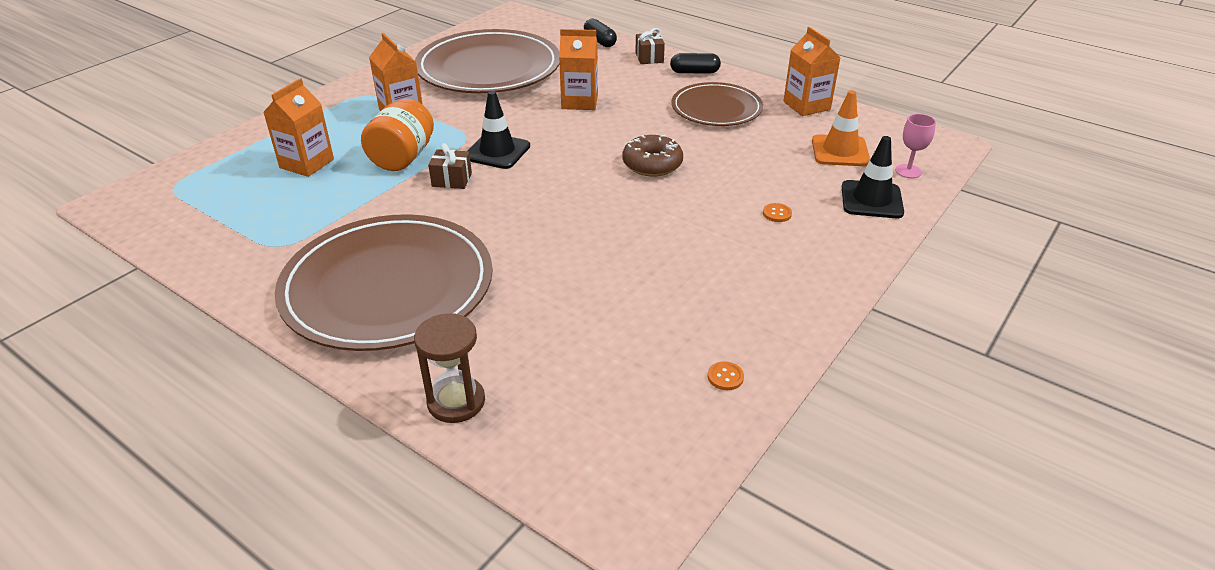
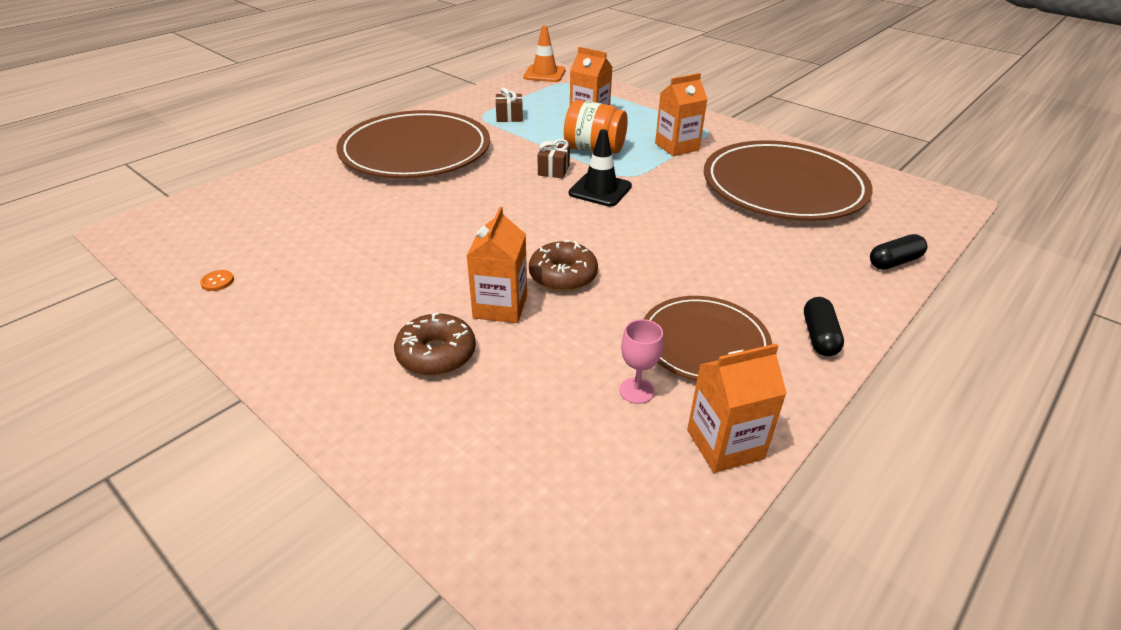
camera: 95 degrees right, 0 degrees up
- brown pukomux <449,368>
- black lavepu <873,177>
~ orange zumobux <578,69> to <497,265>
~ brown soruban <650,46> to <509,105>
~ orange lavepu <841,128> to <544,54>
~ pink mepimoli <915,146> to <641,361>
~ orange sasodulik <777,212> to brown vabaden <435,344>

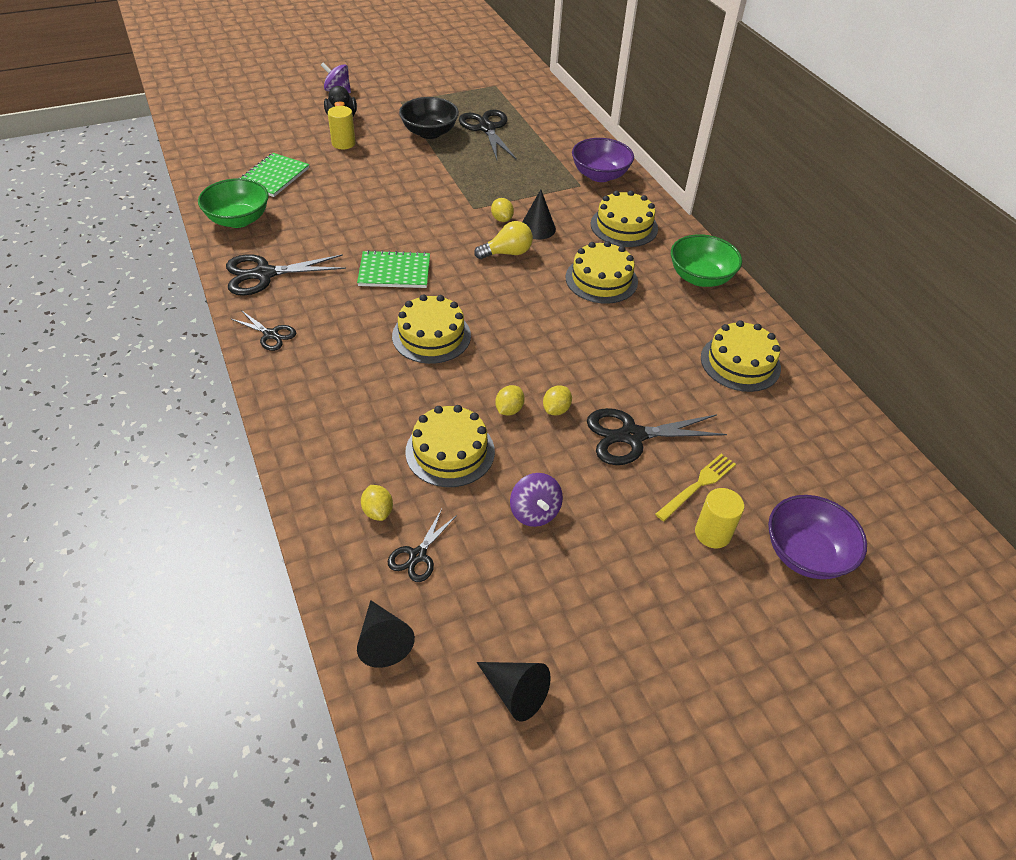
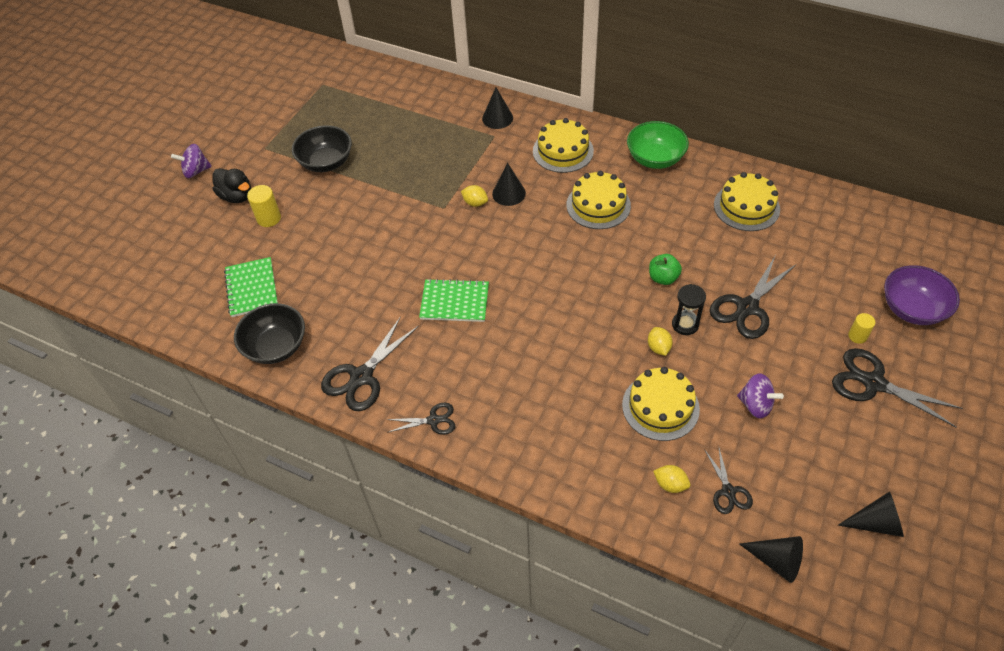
camera: 35 degrees left, 5 degrees up
- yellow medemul <431,329>
- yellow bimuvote <503,240>
- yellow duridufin <695,487>
+ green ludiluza <665,269>
~ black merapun <488,135> to <897,387>
~ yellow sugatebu <557,400> to black pukomux <689,309>
~ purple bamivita <603,160> to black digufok <497,108>
~ green bamivita <233,203> to black bamivita <269,333>
~ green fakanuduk <393,269> = <454,300> 45 degrees clockwise
~ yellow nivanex <719,518> = <861,328> x0.66

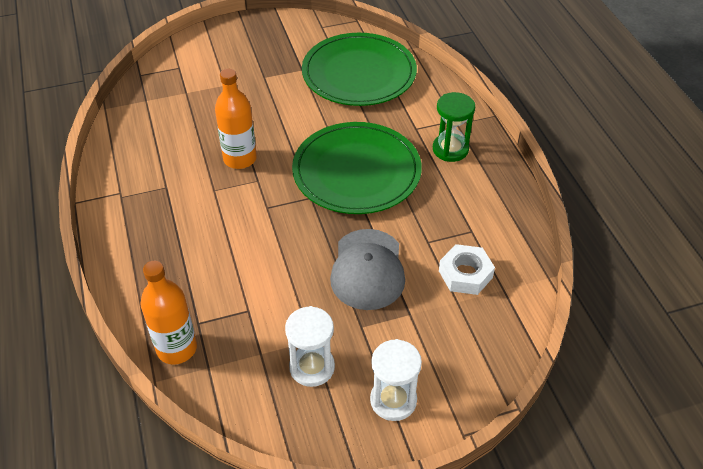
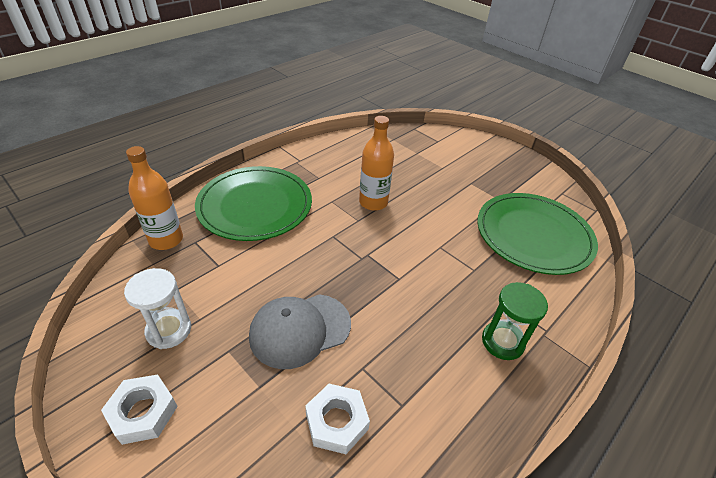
camera: 60 degrees right, 5 degrees down
~ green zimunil <357,168> to <253,203>
~ white pukomux <396,380> to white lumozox <139,409>

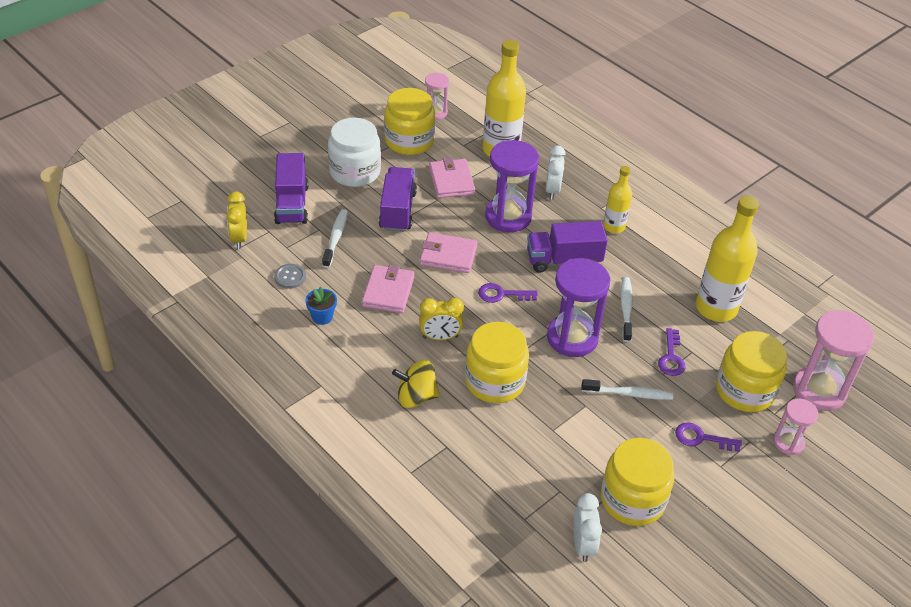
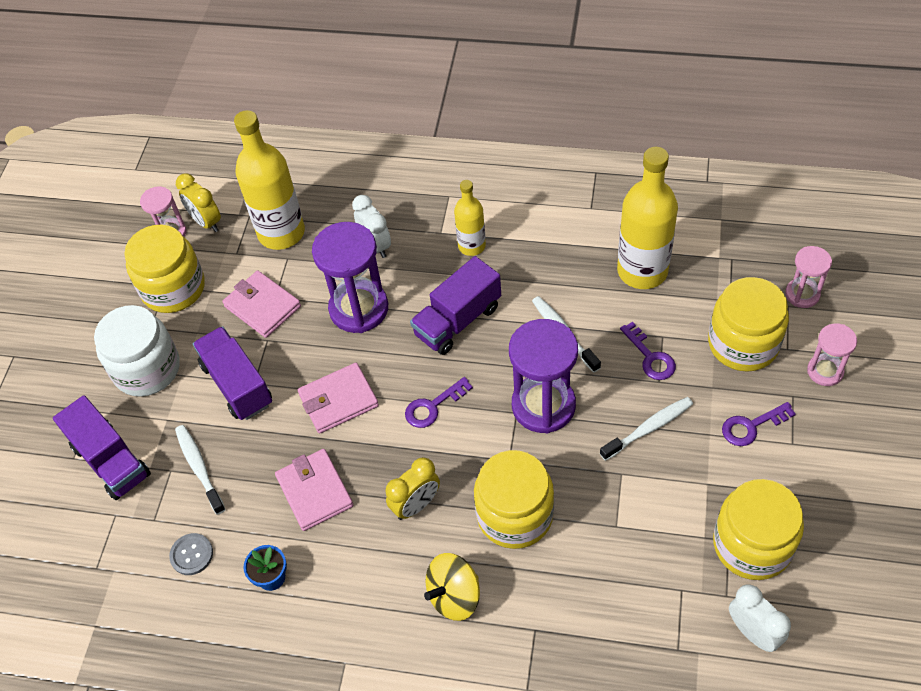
camera: 30 degrees left, 10 degrees up
~ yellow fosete <236,220> to <198,203>
~ pink pukomux <833,360> = <808,277> x0.56

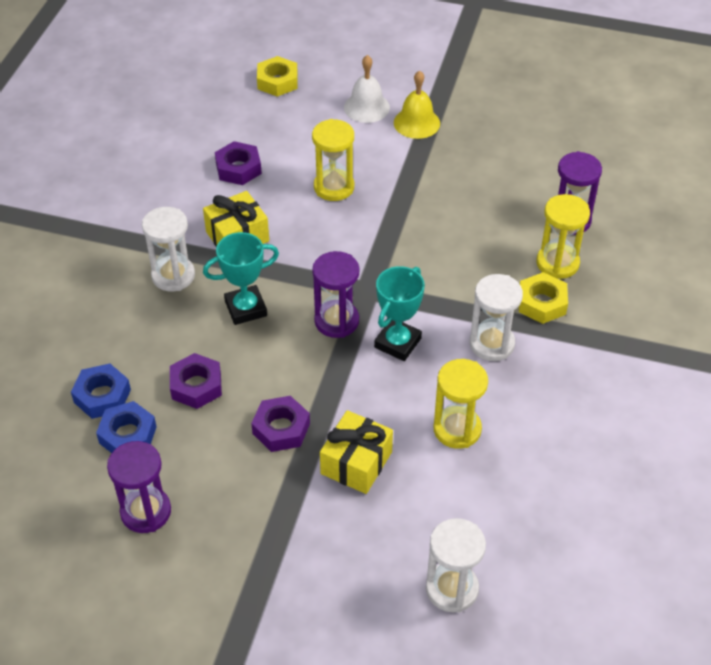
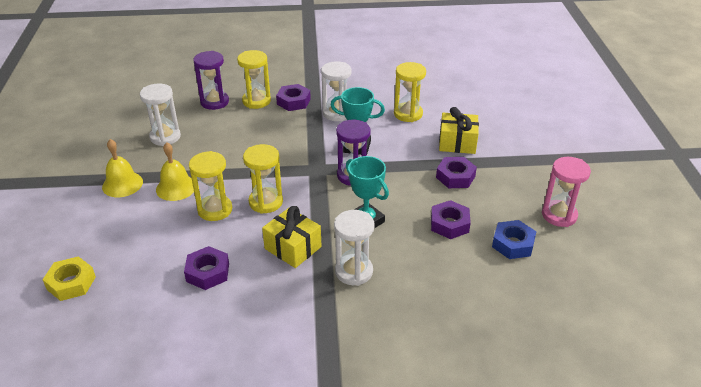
camera: 110 degrees left, 10 degrees down
- blue lumozox <101,391>
- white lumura <367,89>
+ yellow lumura <175,171>
+ yellow pukomux <263,179>
~ white pukomux <456,565> to <160,114>
~ purple pukomux <139,487> to pink pukomux <566,192>
~ yellow lumozox <543,298> to purple lumozox <293,97>

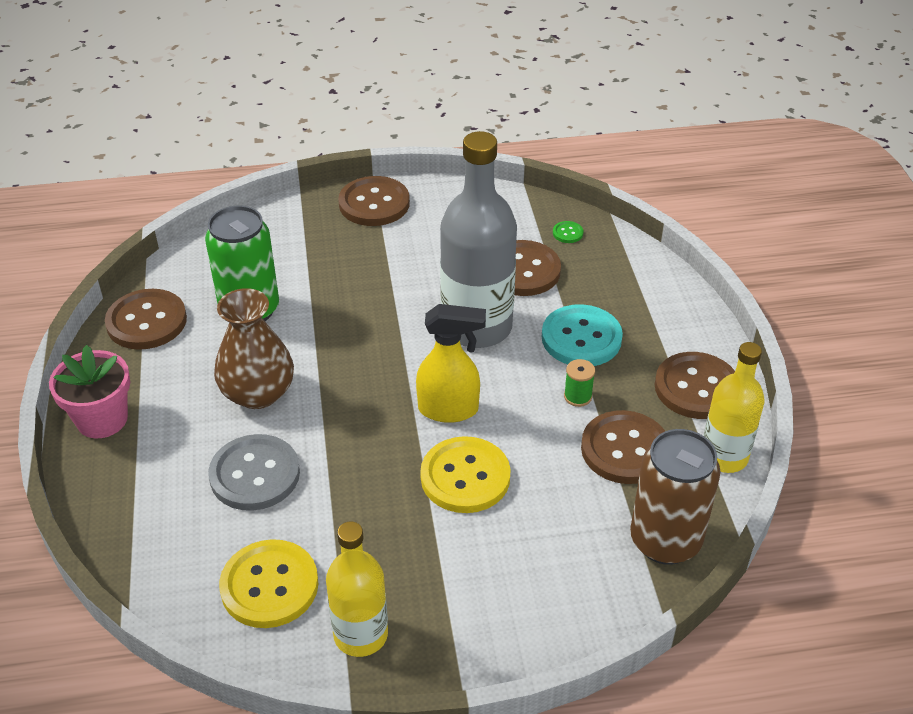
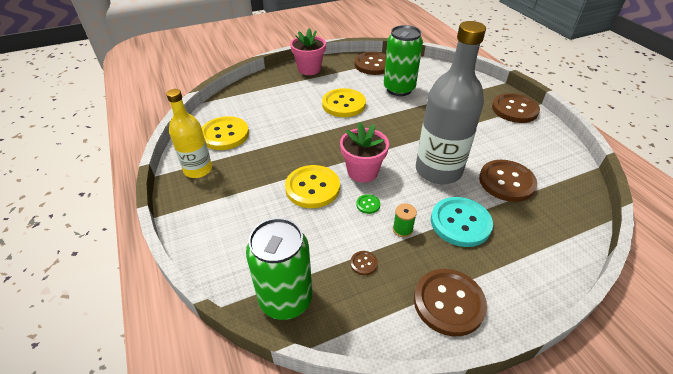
camera: 75 degrees right, 0 degrees up
- grey sasodulik <254,472>
- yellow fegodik <734,407>
~ green sasodulik <568,232> to <368,204>
~ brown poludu <254,348> to yellow sasodulik <344,102>
~ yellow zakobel <451,363> to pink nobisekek <364,152>
~ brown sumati <675,497> to green sumati <279,269>
~ brown sasodulik <623,447> = <364,263> x0.42

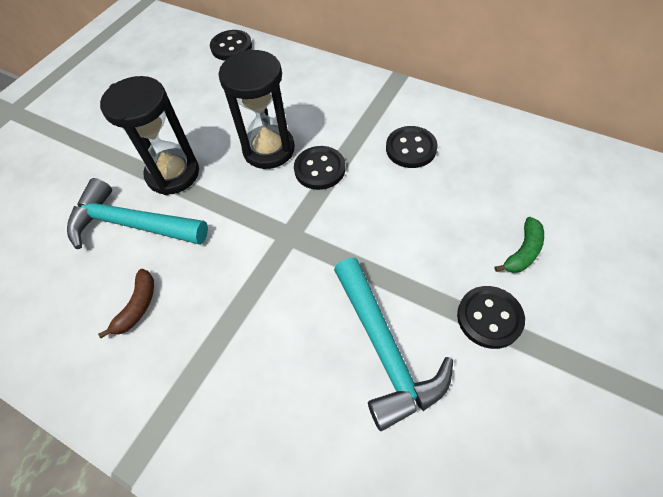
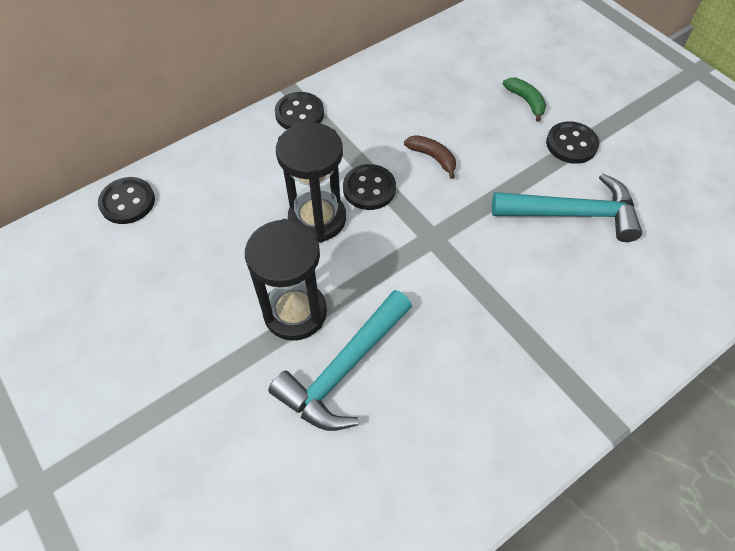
camera: 70 degrees left, 0 degrees up
~ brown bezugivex <126,303> to <430,157>
~ black sasodulik <412,147> to <299,110>

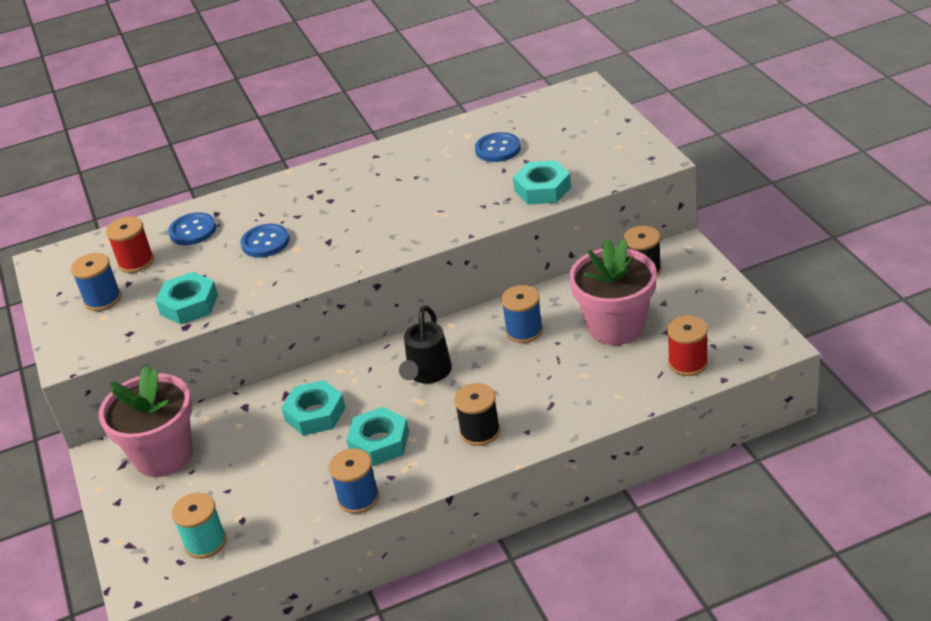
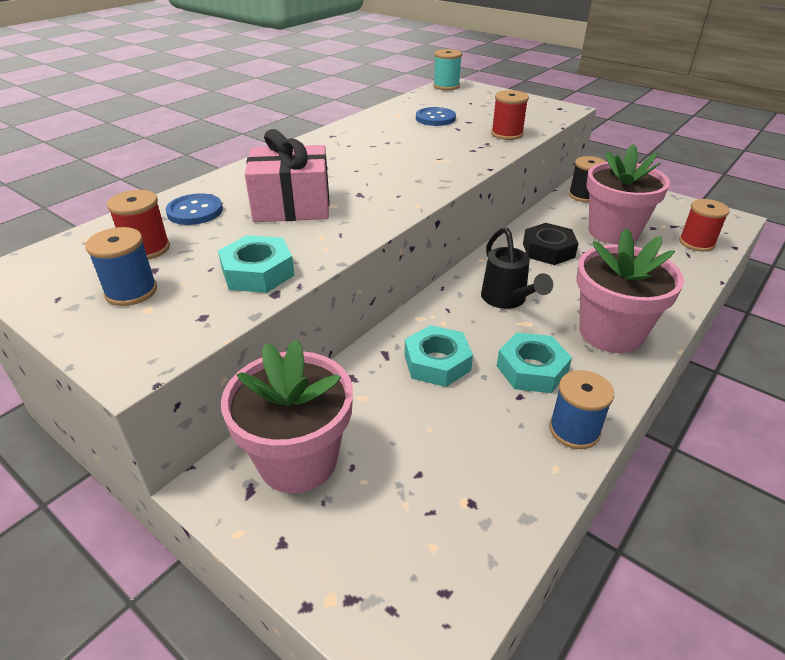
camera: 35 degrees left, 0 degrees up
~ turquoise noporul <199,525> to <447,69>
~ blue sasodulik <264,240> to pink soruban <287,175>
~ black noporul <477,414> to pink nobisekek <630,290>
~ blue noporul <522,314> to black lumozox <551,244>
~ turquoise lumozox <542,182> to red noporul <510,115>

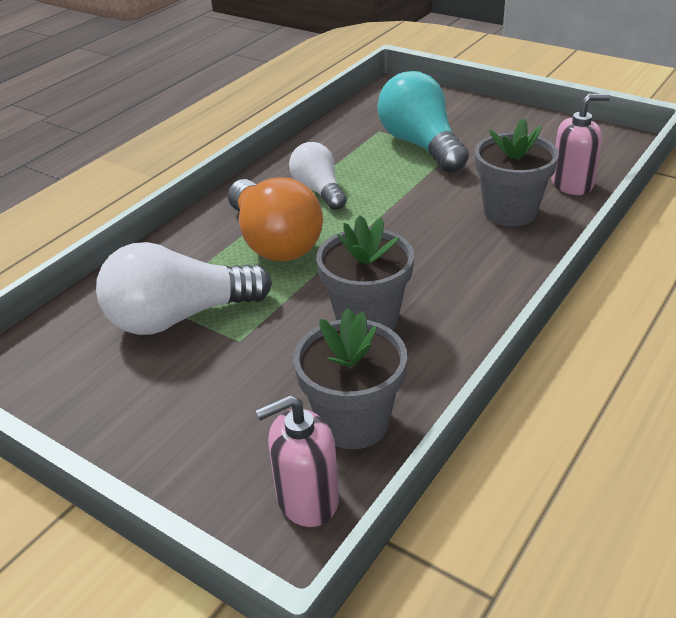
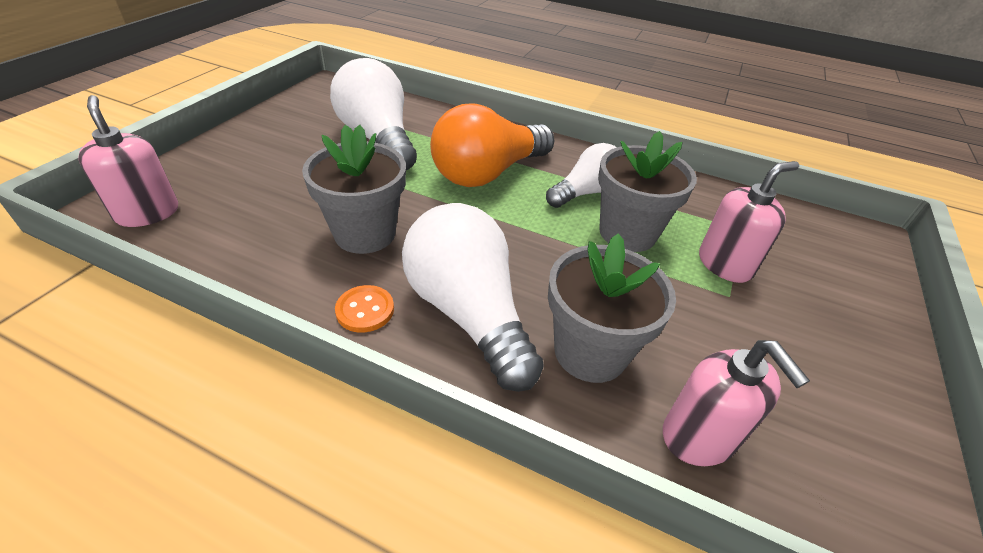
camera: 75 degrees right, 5 degrees up
+ orange sasodulik <364,309>
+ white bimuvote <473,297>
~ grey nobisekek <350,378> to <647,191>
~ turquoise bimuvote <422,122> to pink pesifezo <749,222>

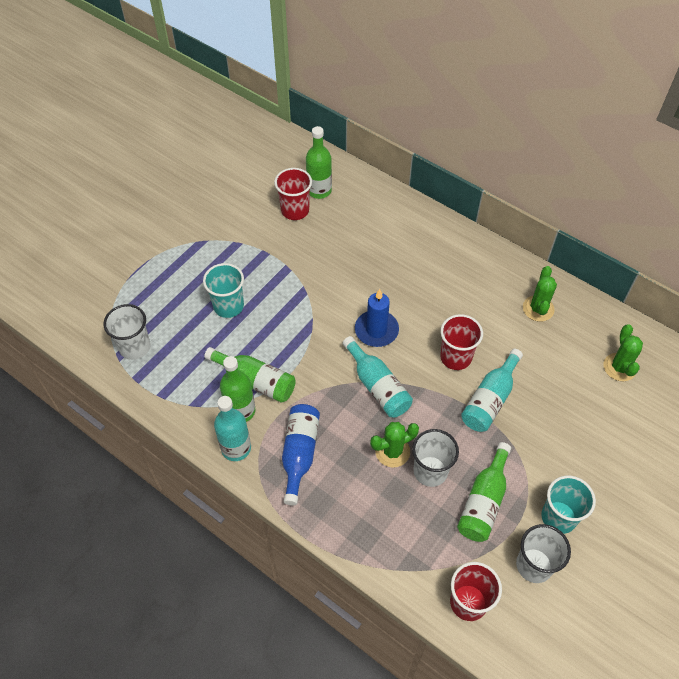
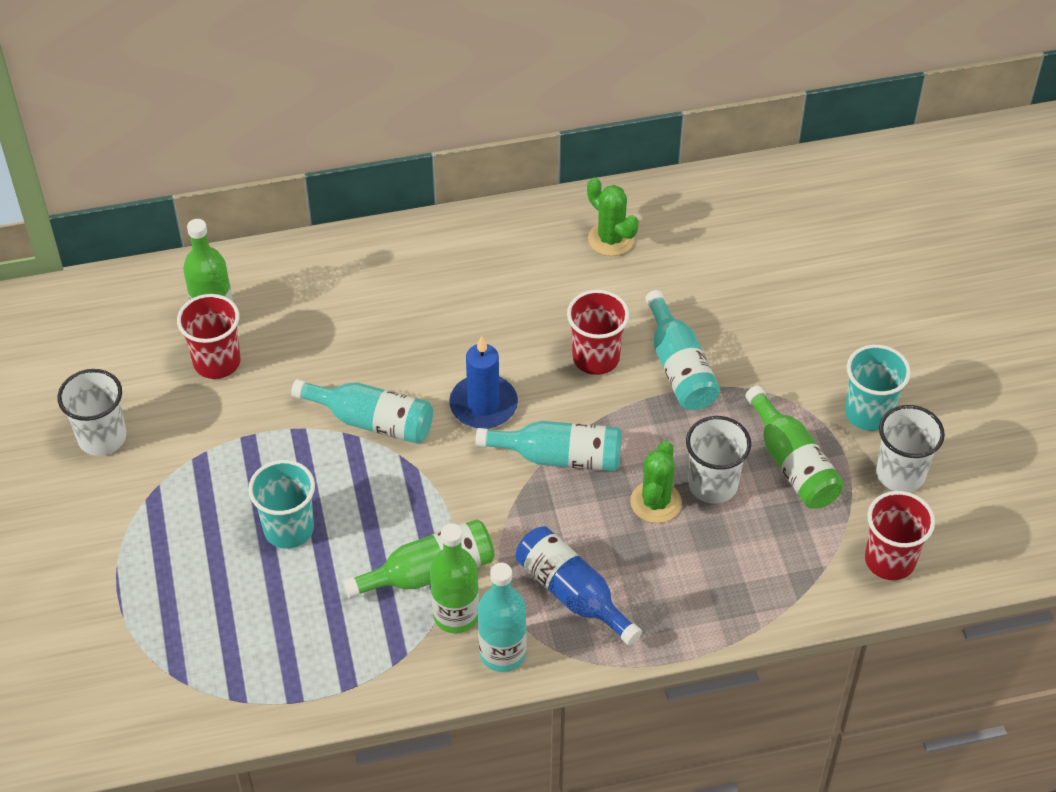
camera: 50 degrees left, 5 degrees down
- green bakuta <623,352>
+ turquoise fegodik <362,411>
~ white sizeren <127,332> to <92,412>

